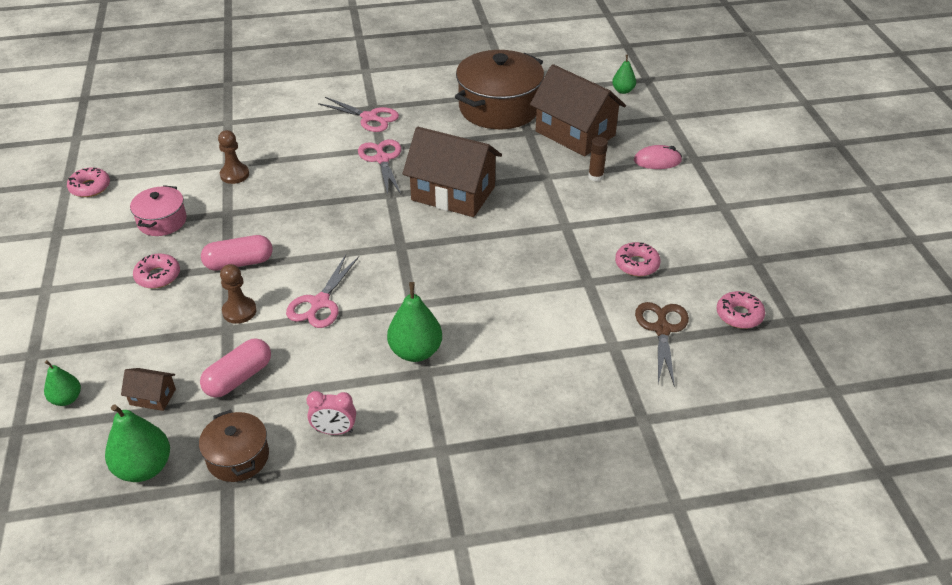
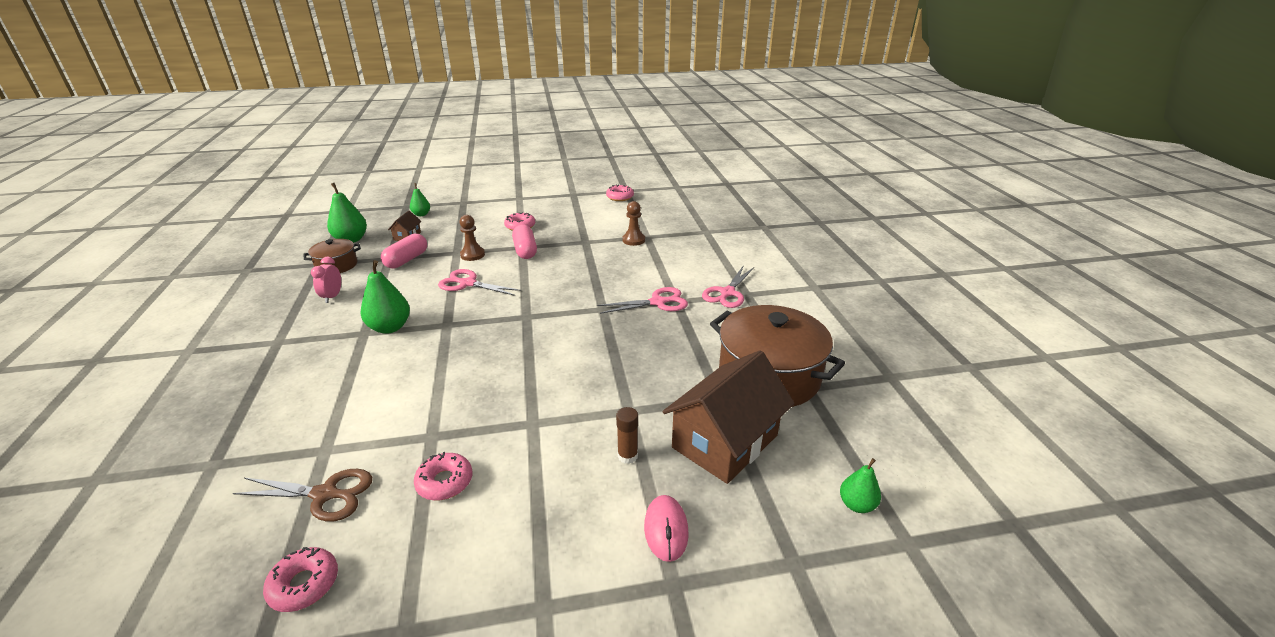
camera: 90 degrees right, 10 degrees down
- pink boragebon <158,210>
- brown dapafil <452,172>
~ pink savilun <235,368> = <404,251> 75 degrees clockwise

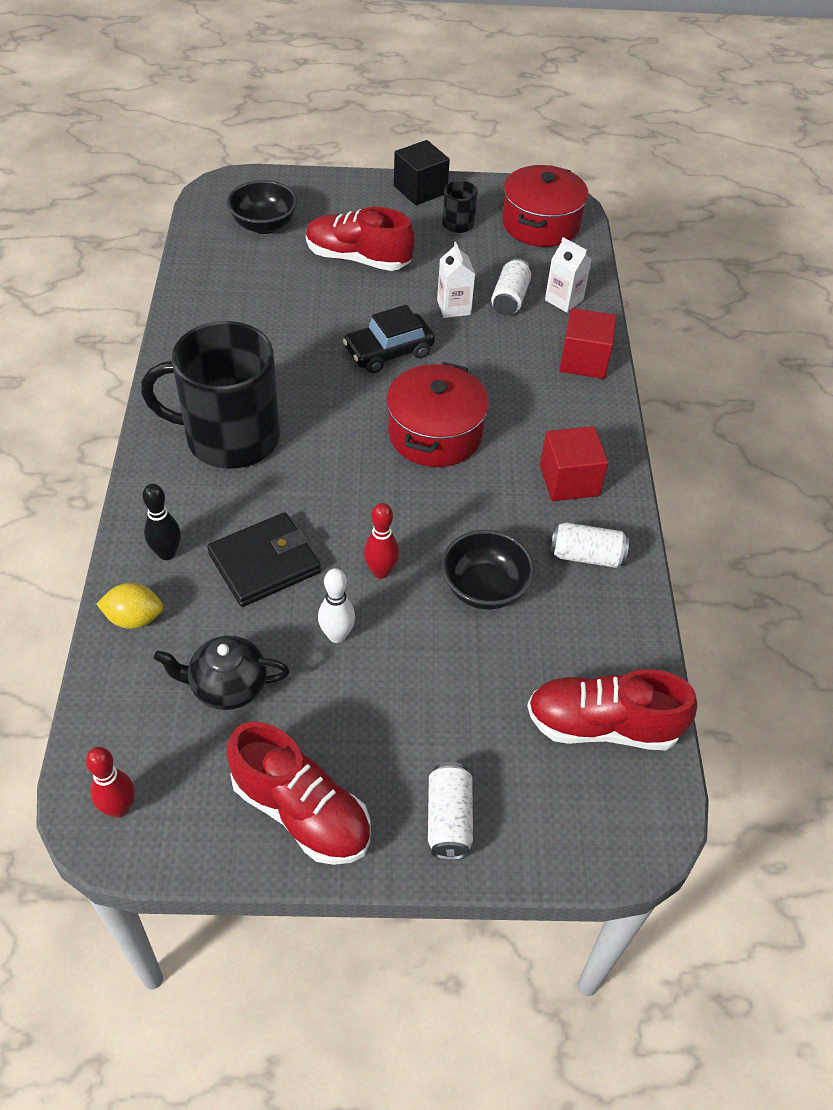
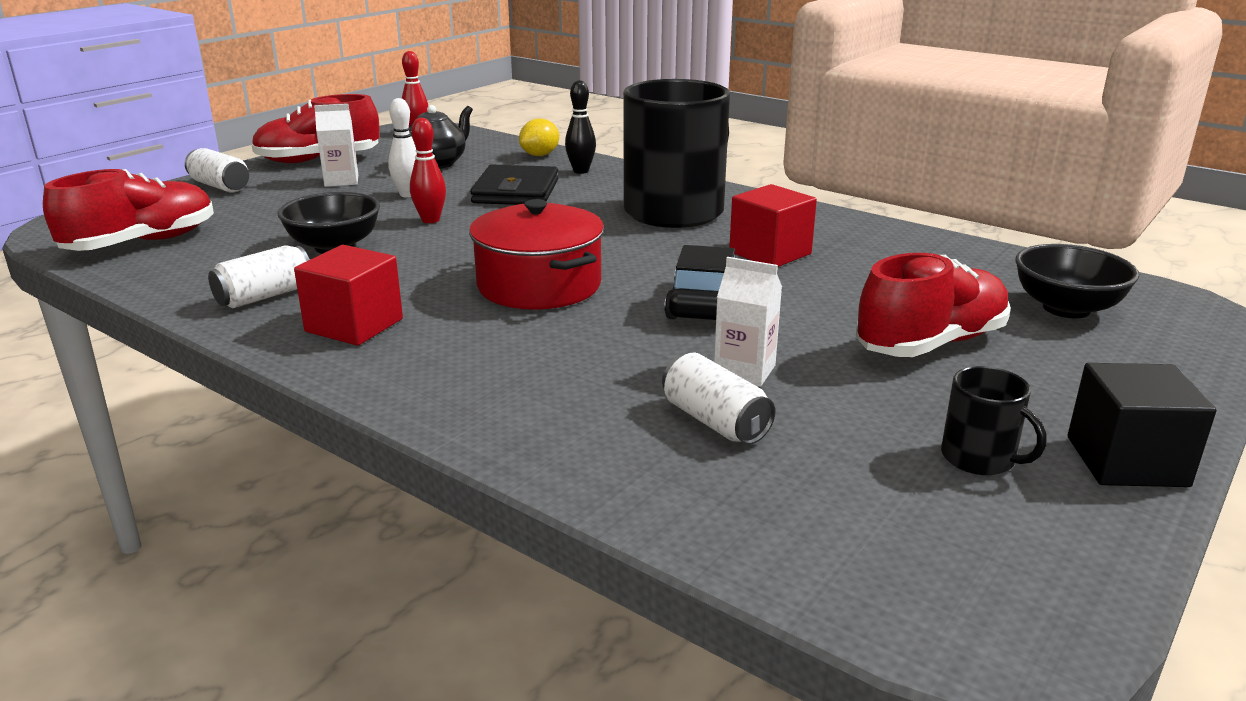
camera: 130 degrees right, 25 degrees down
- red boragebon <545,206>
~ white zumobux <568,275> to <336,145>
~ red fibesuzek <588,343> to <773,225>

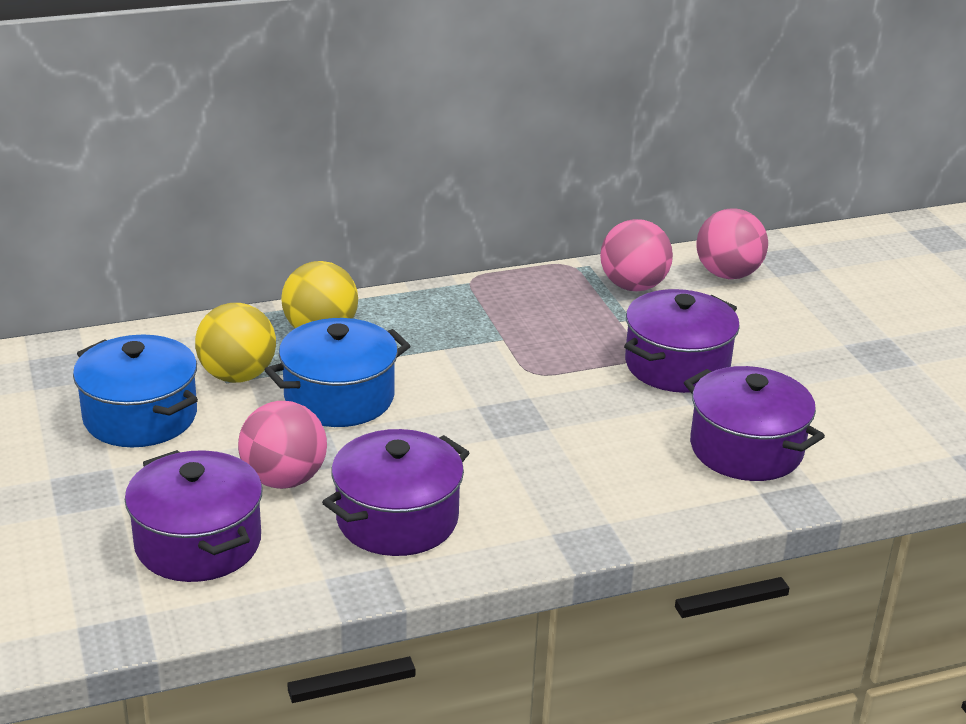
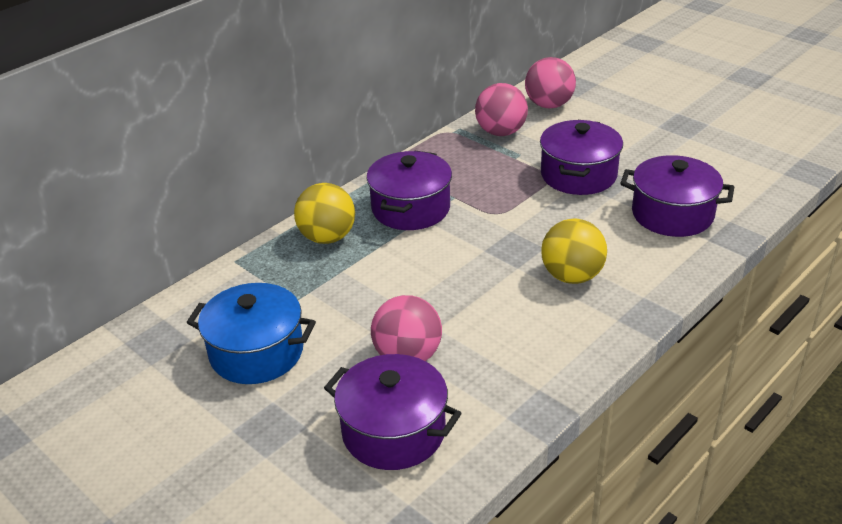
camera: 25 degrees left, 5 degrees up
- blue boragebon <337,372>
~ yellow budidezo <235,343> to <574,251>
~ purple boragebon <396,492> to <409,190>

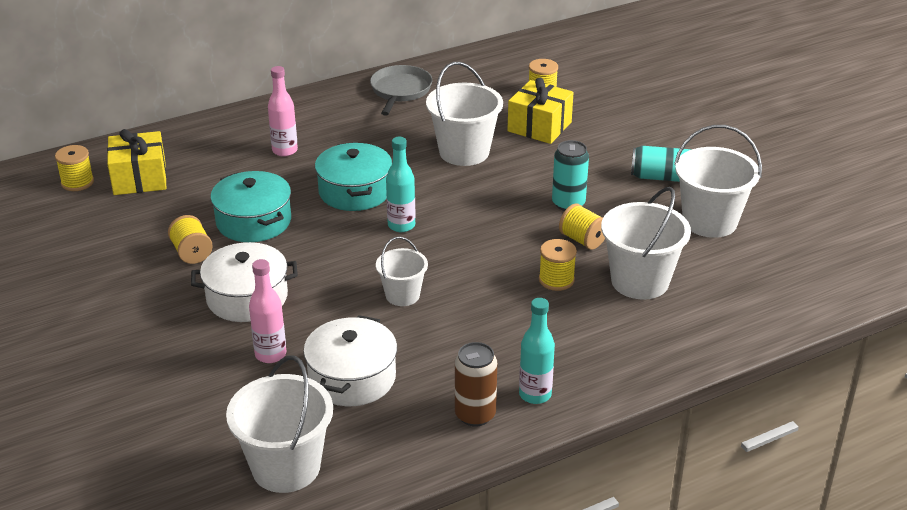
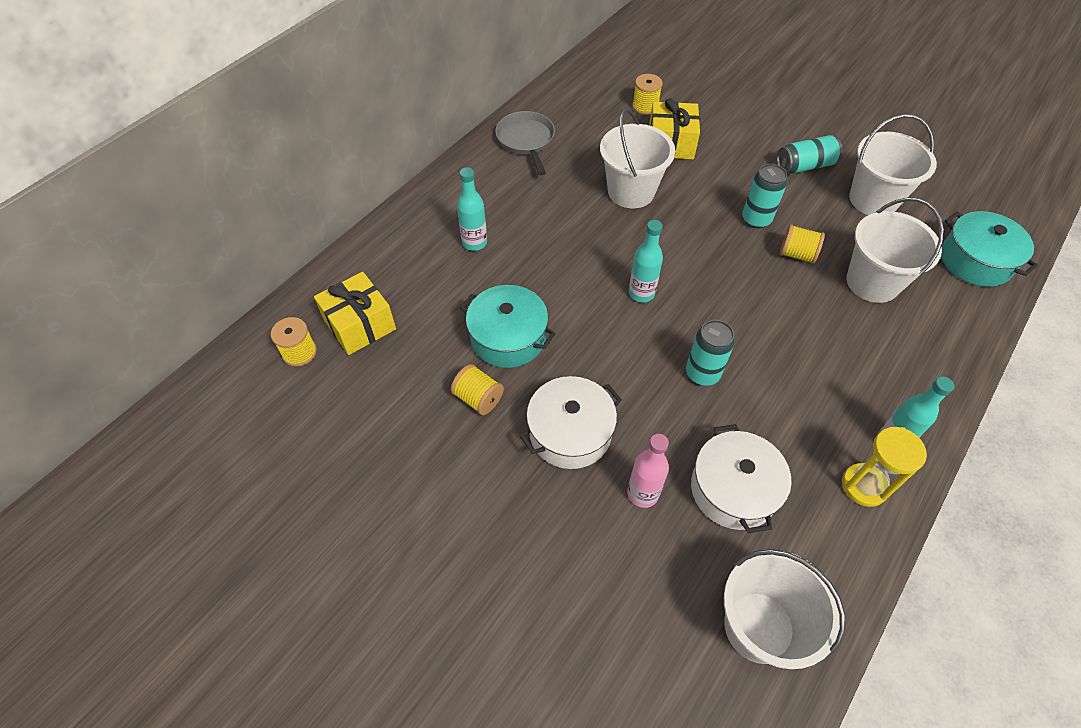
camera: 25 degrees left, 20 degrees up
- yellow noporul <558,265>
~ turquoise boragebon <353,176> to <989,249>
~ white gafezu <402,271> to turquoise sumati <710,353>
~ brown sumati <476,384> to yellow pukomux <884,467>
~ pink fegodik <283,111> to turquoise fegodik <472,209>

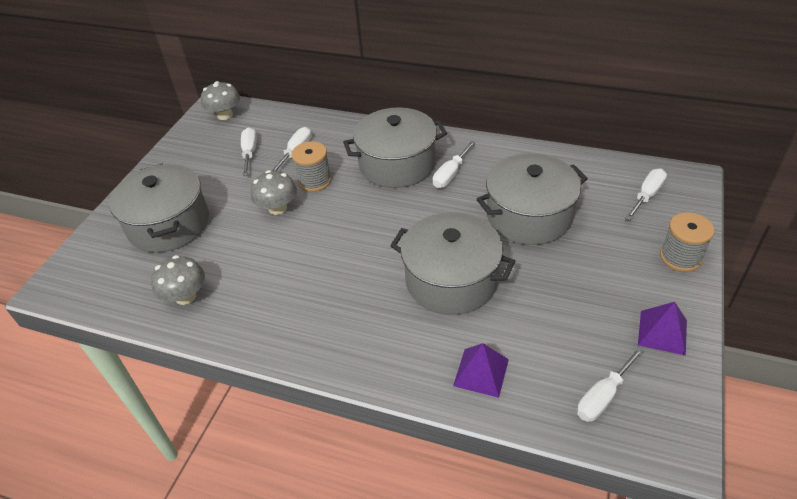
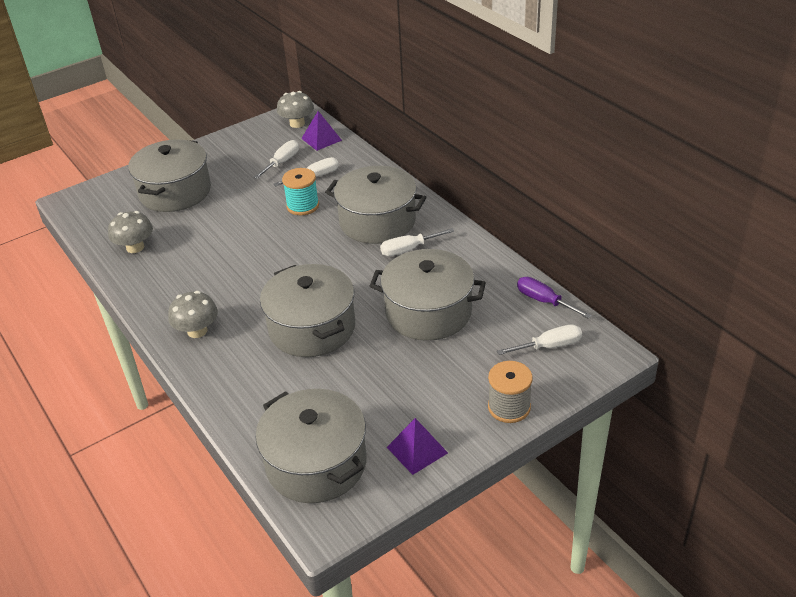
camera: 35 degrees right, 5 degrees down
+ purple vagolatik <554,297>
~ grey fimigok <274,192> to <193,314>
~ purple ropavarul <481,370> to <321,131>
~ white vagolatik <610,384> to grey boragebon <311,446>
~ grey noporul <311,166> to turquoise noporul <300,191>

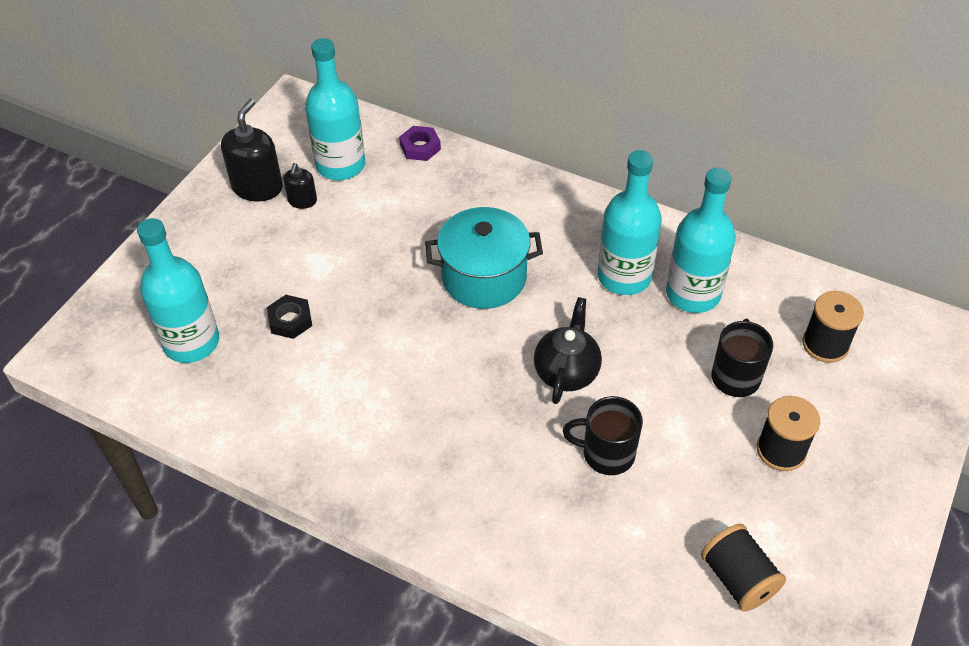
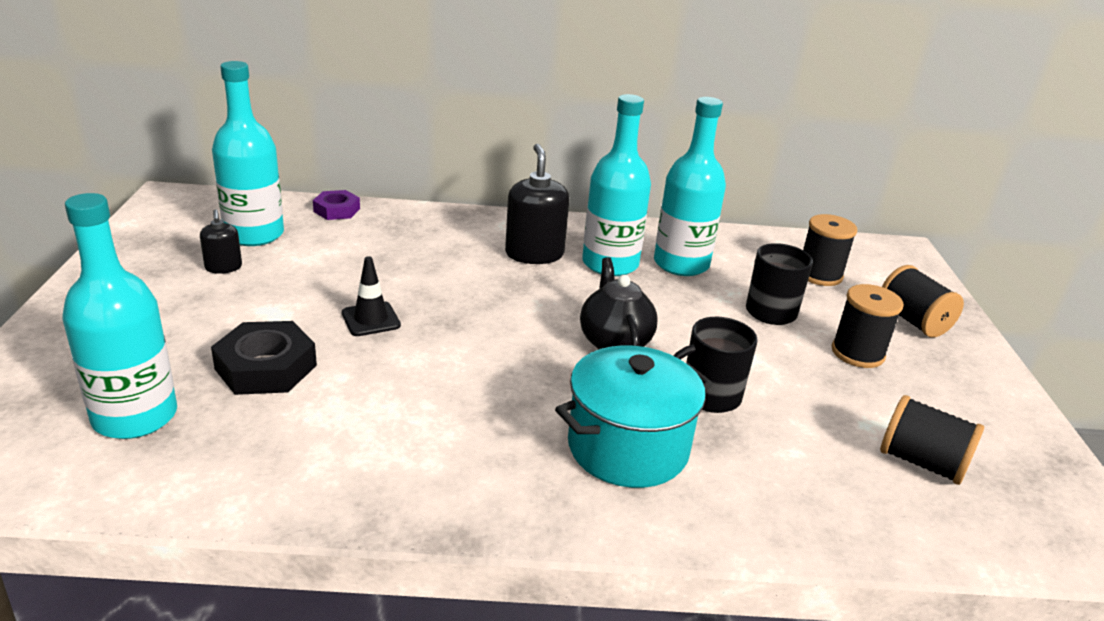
camera: 30 degrees left, 20 degrees down
+ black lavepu <371,296>
+ black noporul <923,301>
~ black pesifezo <252,150> to <537,204>
~ turquoise boragebon <484,258> to <633,416>
~ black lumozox <289,317> = <264,358> x1.60

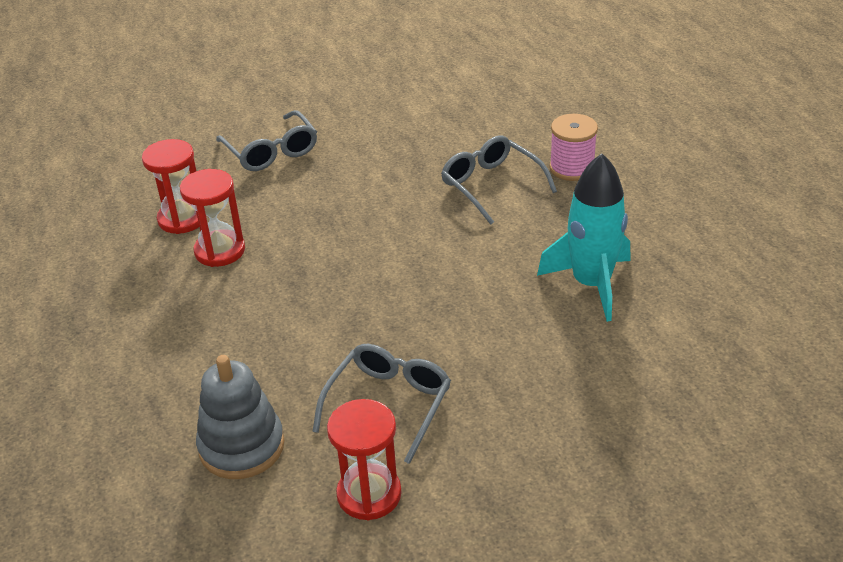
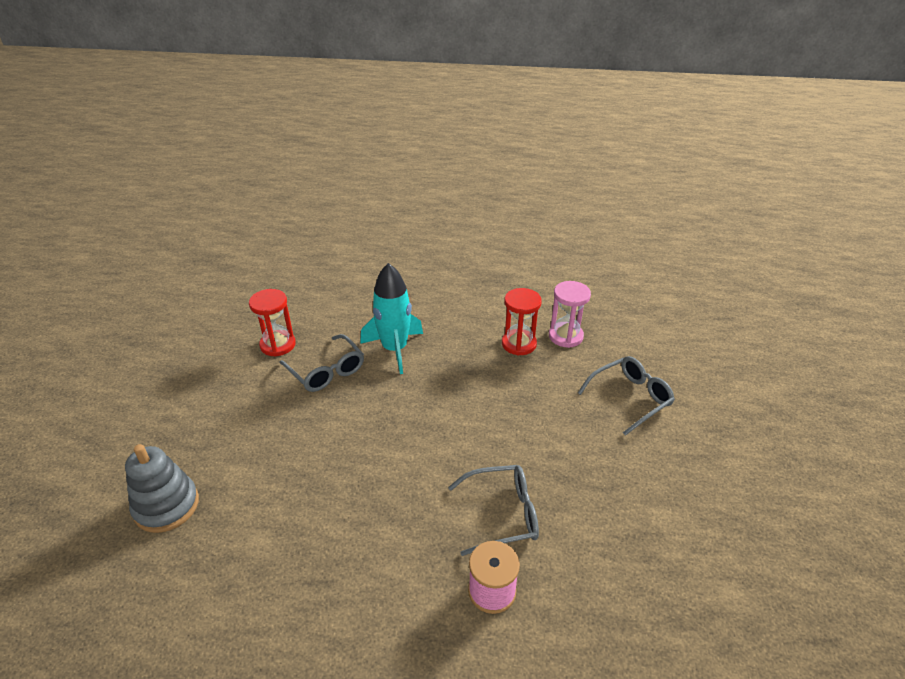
camera: 115 degrees right, 0 degrees up
~ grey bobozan <240,417> to <162,488>
~ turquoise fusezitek <583,237> to <391,318>
~ red pukomux <170,186> to pink pukomux <570,314>
~ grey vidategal <266,140> = <626,396> 150 degrees clockwise

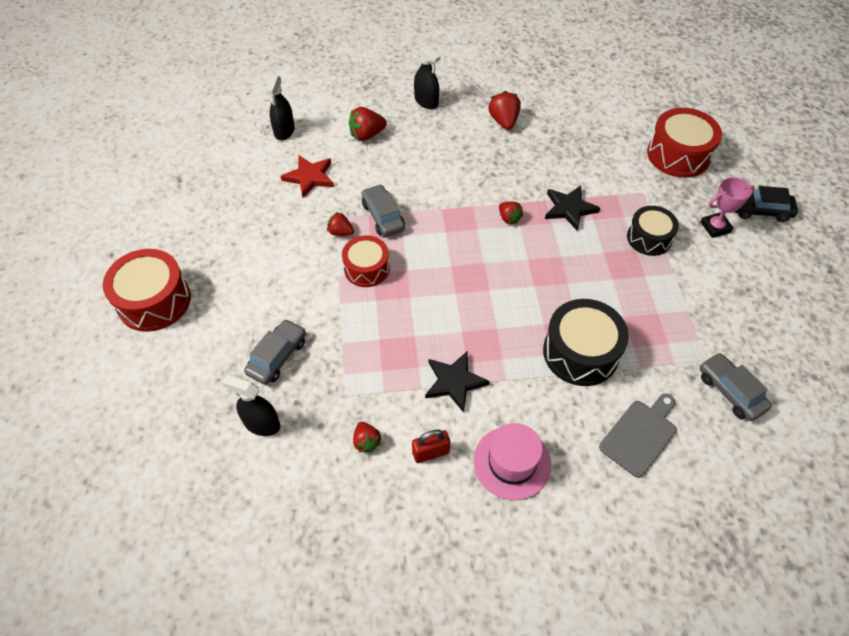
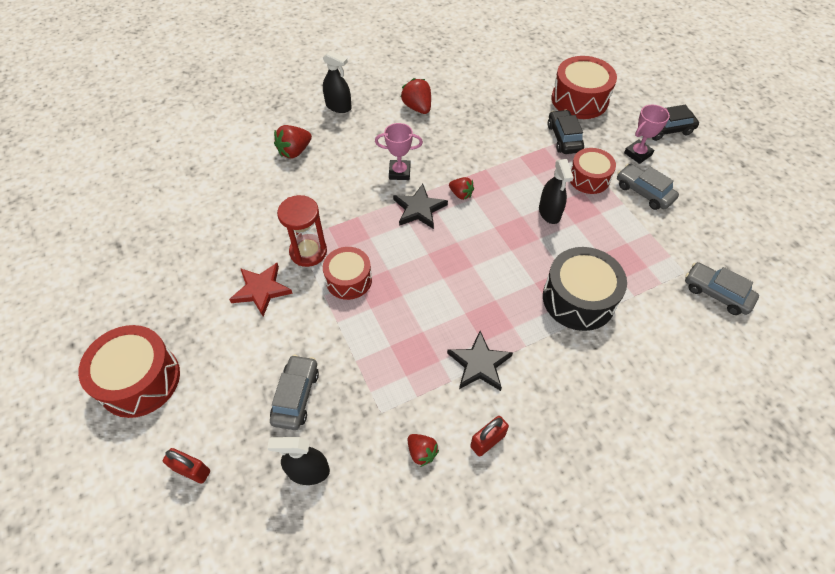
camera: 20 degrees left, 0 degrees up
- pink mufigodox <512,461>
- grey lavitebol <638,436>
+ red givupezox <186,466>
+ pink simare <399,151>
+ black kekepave <565,132>
~ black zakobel <280,107> to <556,191>
~ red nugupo <307,176> to <261,289>
~ grey kekepave <383,210> to <648,187>
~ black nugupo <572,208> to <420,206>
~ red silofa <340,224> to red pukomux <302,231>
~ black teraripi <653,231> to red teraripi <593,171>

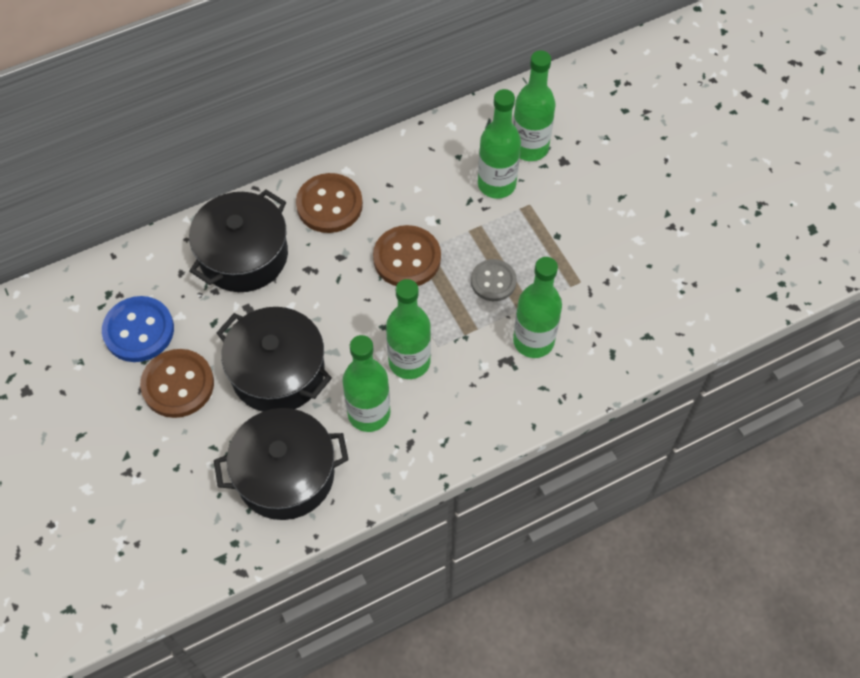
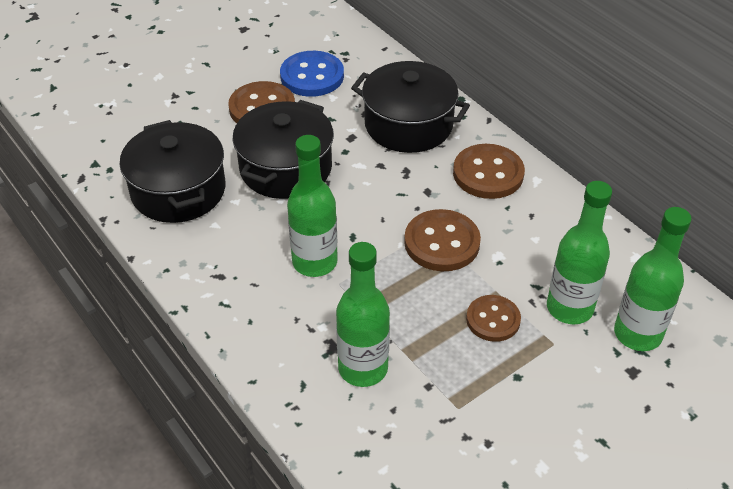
camera: 80 degrees right, 15 degrees down
- green fegodik <366,383>
- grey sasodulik <494,280>
+ brown sasodulik <493,318>

